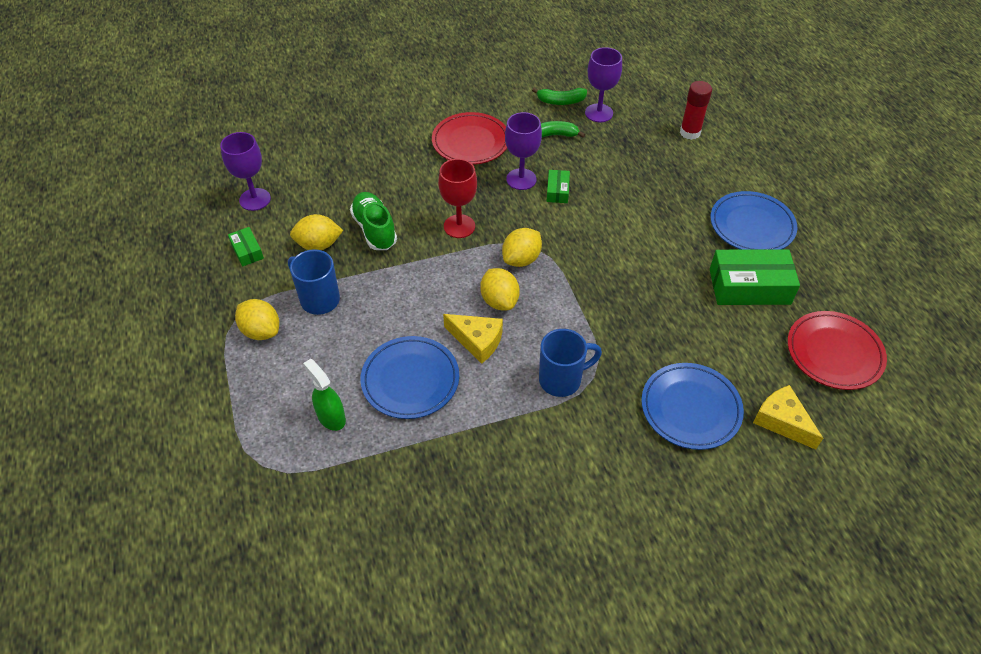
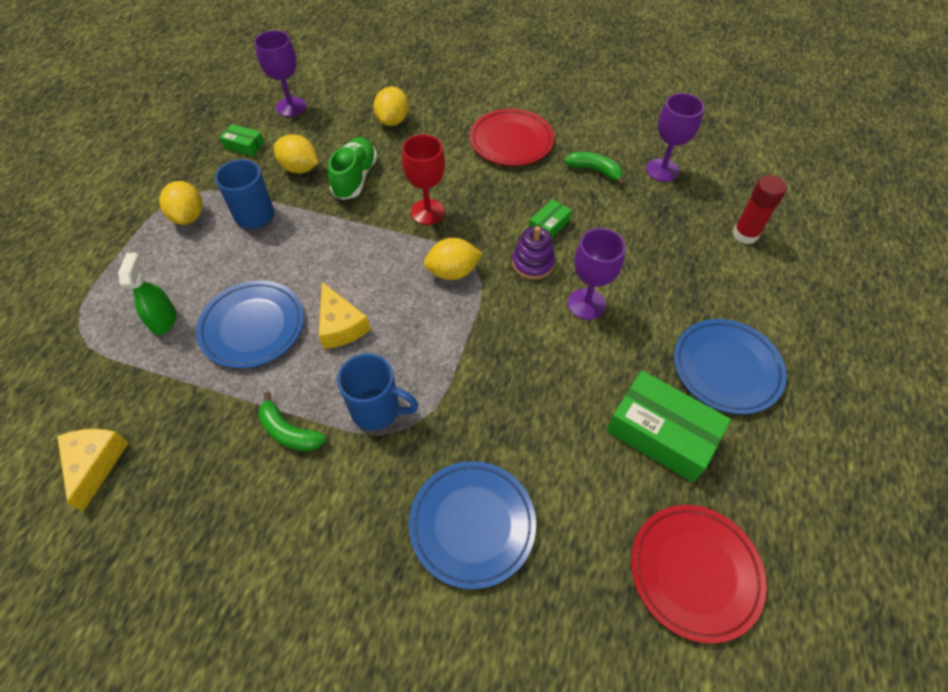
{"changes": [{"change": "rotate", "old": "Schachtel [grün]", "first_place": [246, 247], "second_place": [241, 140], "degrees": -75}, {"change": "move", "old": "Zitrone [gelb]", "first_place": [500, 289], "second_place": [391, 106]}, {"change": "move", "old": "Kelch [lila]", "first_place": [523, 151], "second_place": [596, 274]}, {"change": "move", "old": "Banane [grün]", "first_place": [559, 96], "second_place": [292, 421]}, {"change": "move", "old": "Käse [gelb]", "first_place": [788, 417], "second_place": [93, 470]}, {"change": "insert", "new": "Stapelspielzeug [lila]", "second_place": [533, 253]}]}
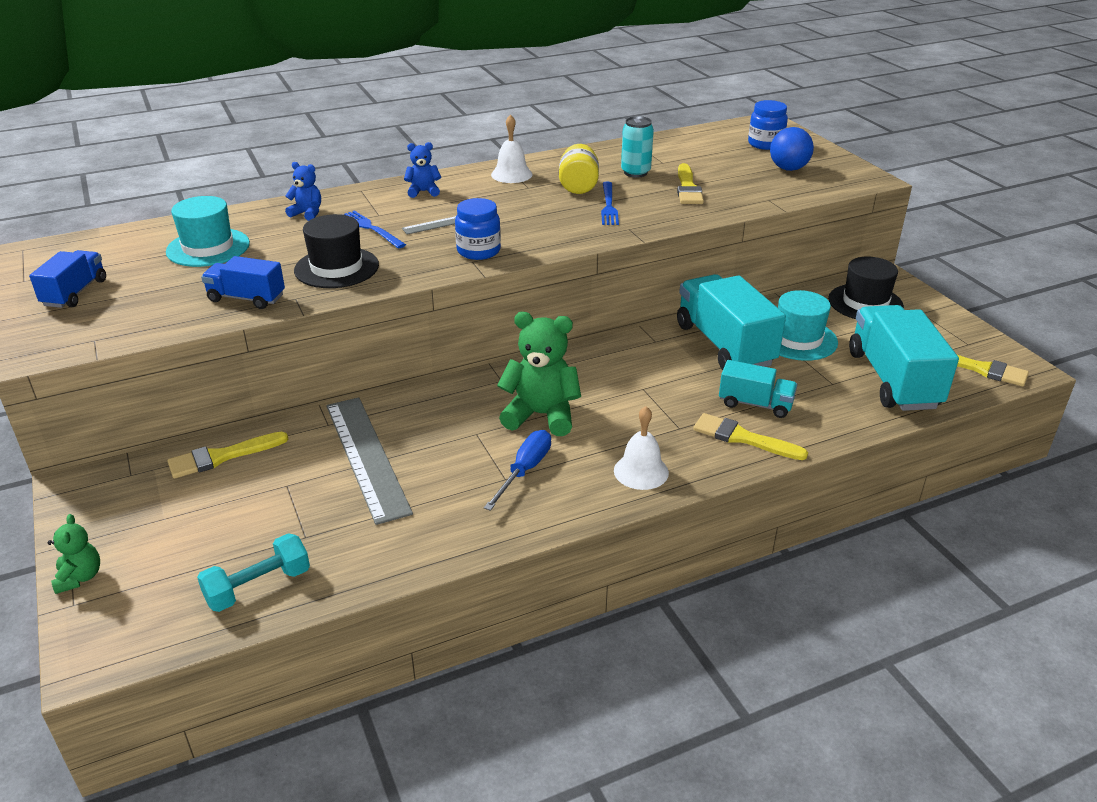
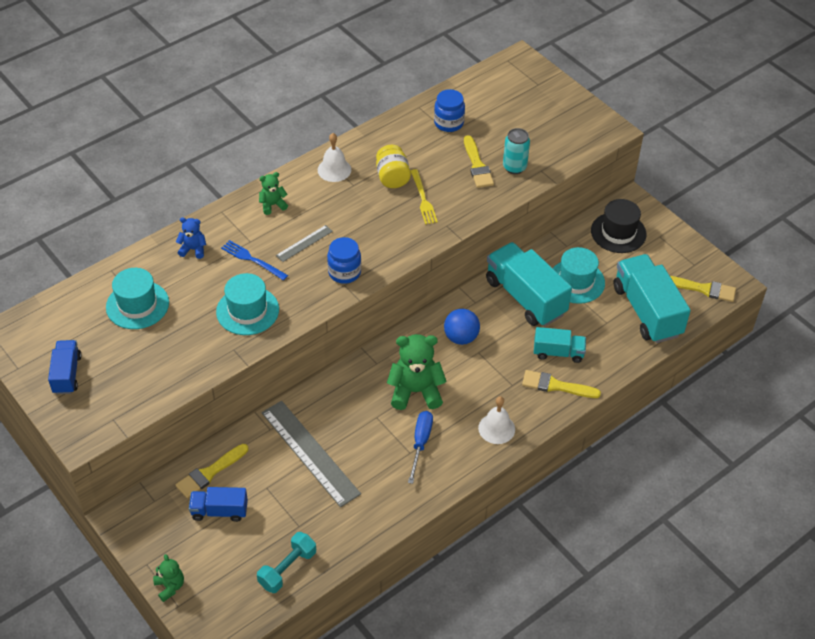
{"changes": [{"change": "move", "old": "Lastwagen [blau]", "first_place": [243, 282], "second_place": [218, 504]}, {"change": "recolor", "old": "Hut [schwarz]", "new": "Hut [türkis]", "first_place": [336, 251], "second_place": [247, 304]}, {"change": "recolor", "old": "Teddybär [blau]", "new": "Teddybär [grün]", "first_place": [422, 170], "second_place": [273, 193]}, {"change": "recolor", "old": "Gabel [blau]", "new": "Gabel [gelb]", "first_place": [610, 203], "second_place": [424, 196]}, {"change": "move", "old": "Dose [türkis]", "first_place": [637, 147], "second_place": [516, 151]}, {"change": "move", "old": "Einmachglas [blau]", "first_place": [768, 125], "second_place": [449, 110]}, {"change": "move", "old": "Ball [blau]", "first_place": [792, 149], "second_place": [462, 327]}]}
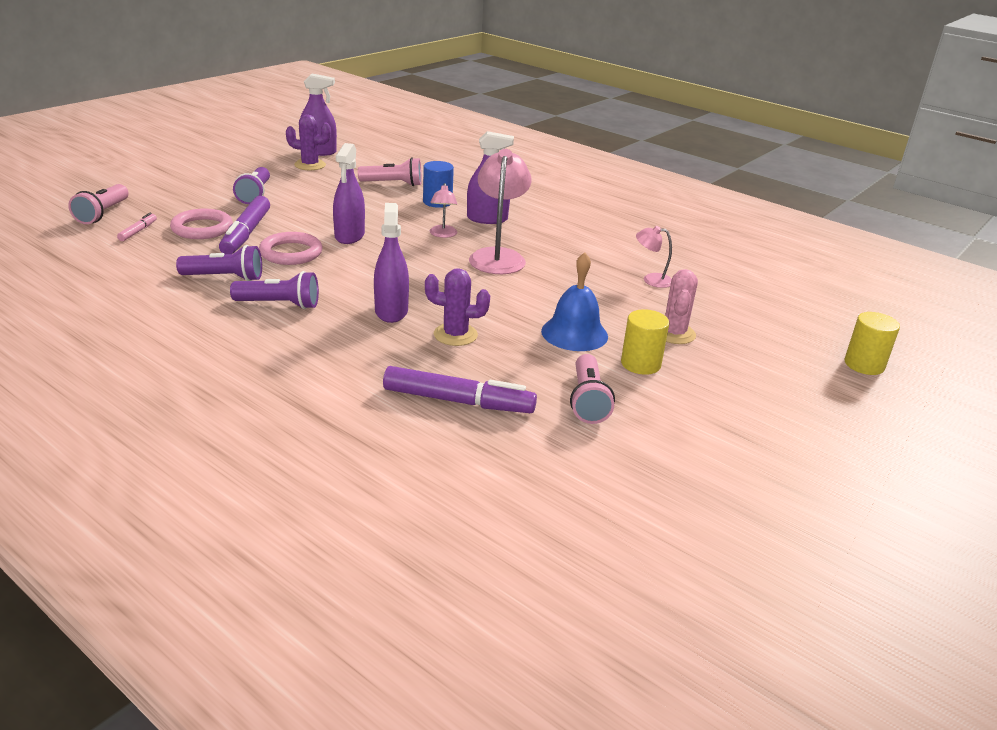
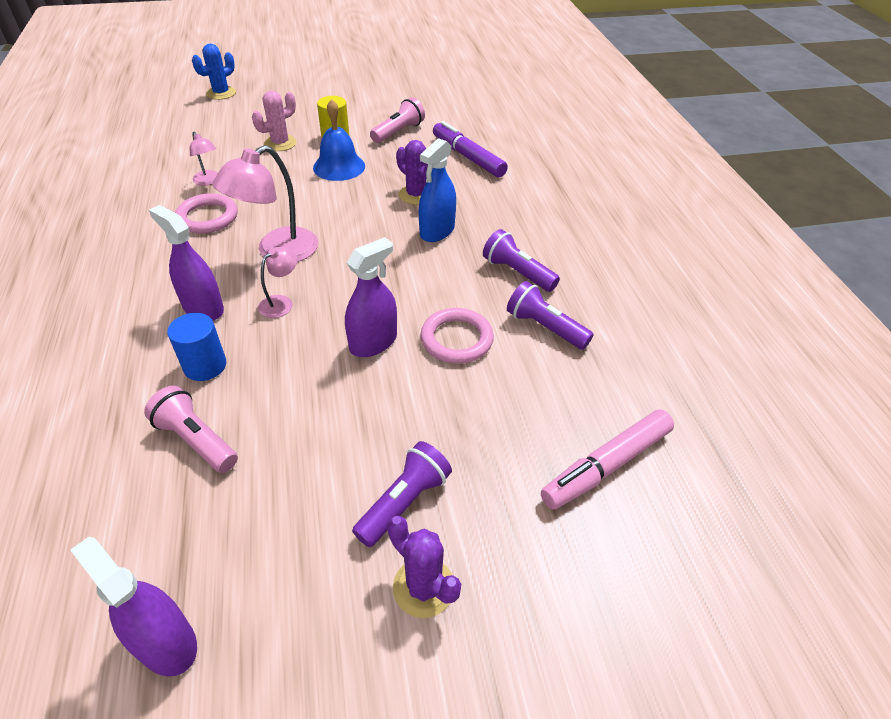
{"changes": [{"change": "delete", "old": "Taschenlampe [rosa]", "first_place": [98, 204]}, {"change": "resize", "old": "Filzstift [rosa]", "first_place": [137, 227], "second_place": [607, 459], "factor": 2.09}, {"change": "move", "old": "Ring [rosa]", "first_place": [201, 224], "second_place": [206, 213]}, {"change": "delete", "old": "Filzstift [lila]", "first_place": [244, 225]}, {"change": "move", "old": "Kaktus [lila]", "first_place": [308, 142], "second_place": [424, 567]}, {"change": "recolor", "old": "Sprühflasche [lila]", "new": "Sprühflasche [blau]", "first_place": [391, 263], "second_place": [437, 190]}, {"change": "replace", "old": "Vollzylinder [gelb]", "new": "Kaktus [blau]", "first_place": [872, 343], "second_place": [214, 72]}]}
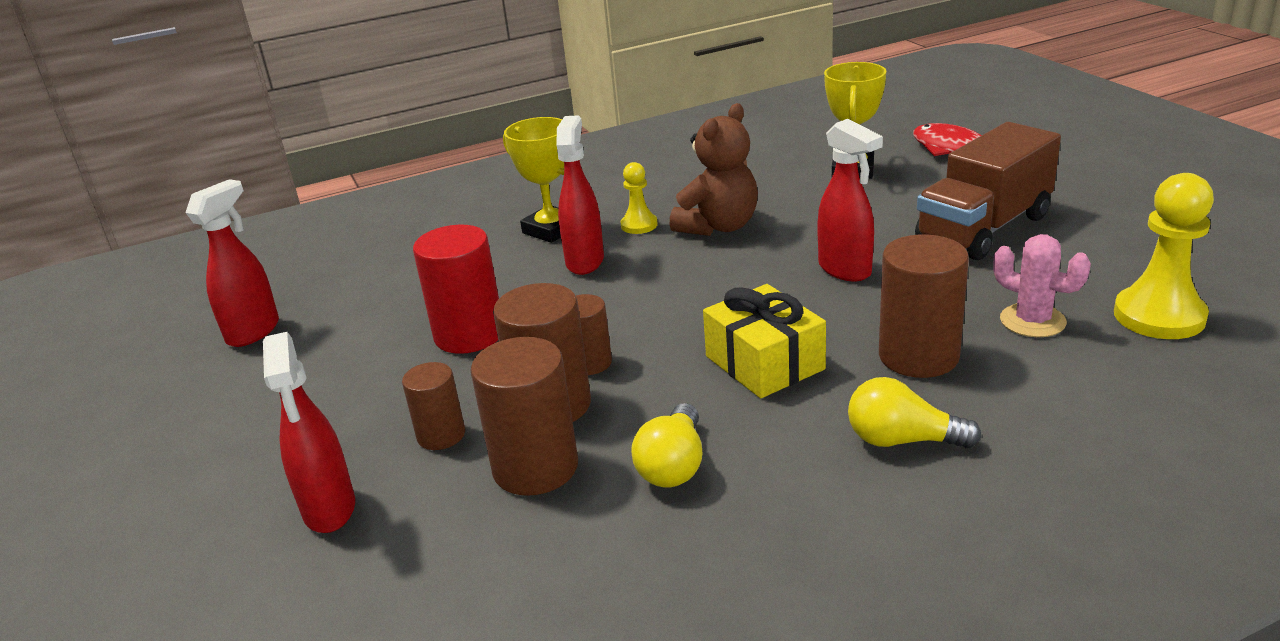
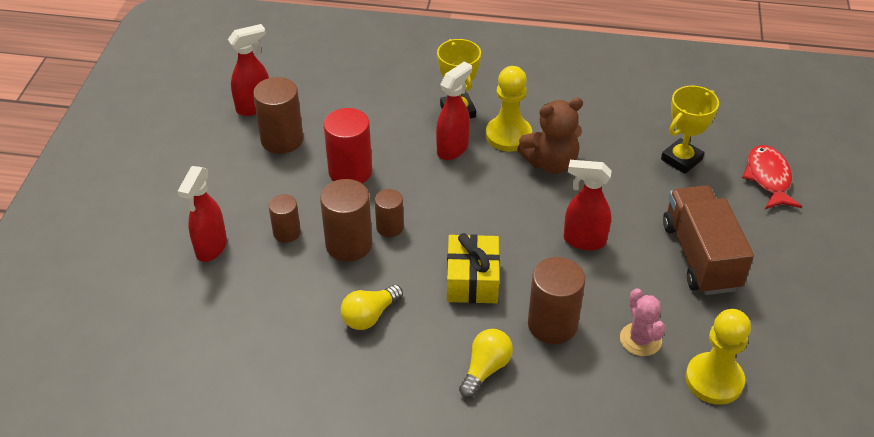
{"changes": [{"change": "move", "old": "Vollzylinder [braun]", "first_place": [524, 416], "second_place": [278, 115]}, {"change": "resize", "old": "Bauer [gelb]", "first_place": [639, 198], "second_place": [509, 109], "factor": 1.8}, {"change": "rotate", "old": "Sprühflasche [rot]", "first_place": [850, 200], "second_place": [588, 205], "degrees": 105}, {"change": "rotate", "old": "Glühbirne [gelb]", "first_place": [914, 413], "second_place": [486, 363], "degrees": 75}, {"change": "rotate", "old": "Lastwagen [braun]", "first_place": [988, 191], "second_place": [708, 240], "degrees": 90}]}
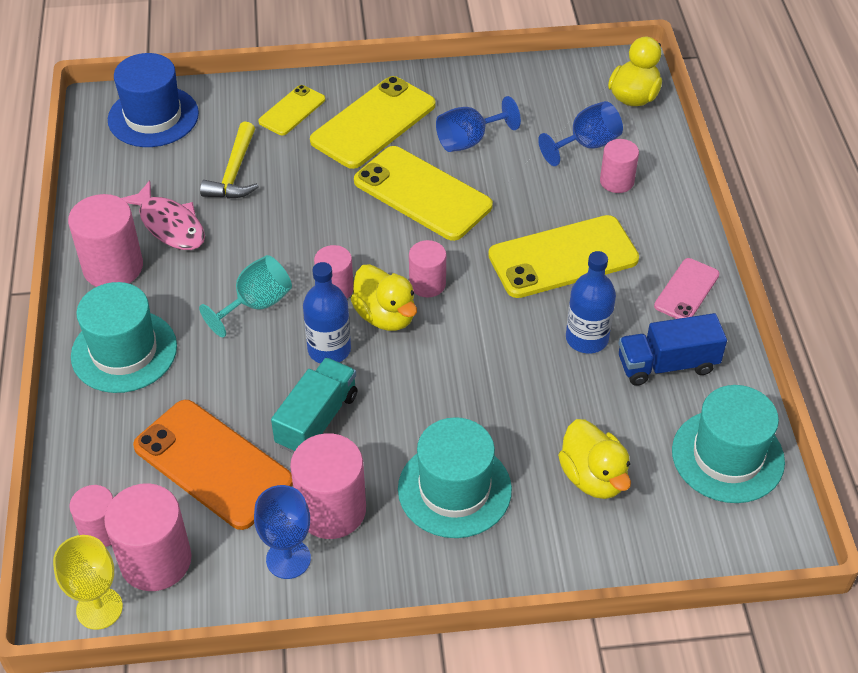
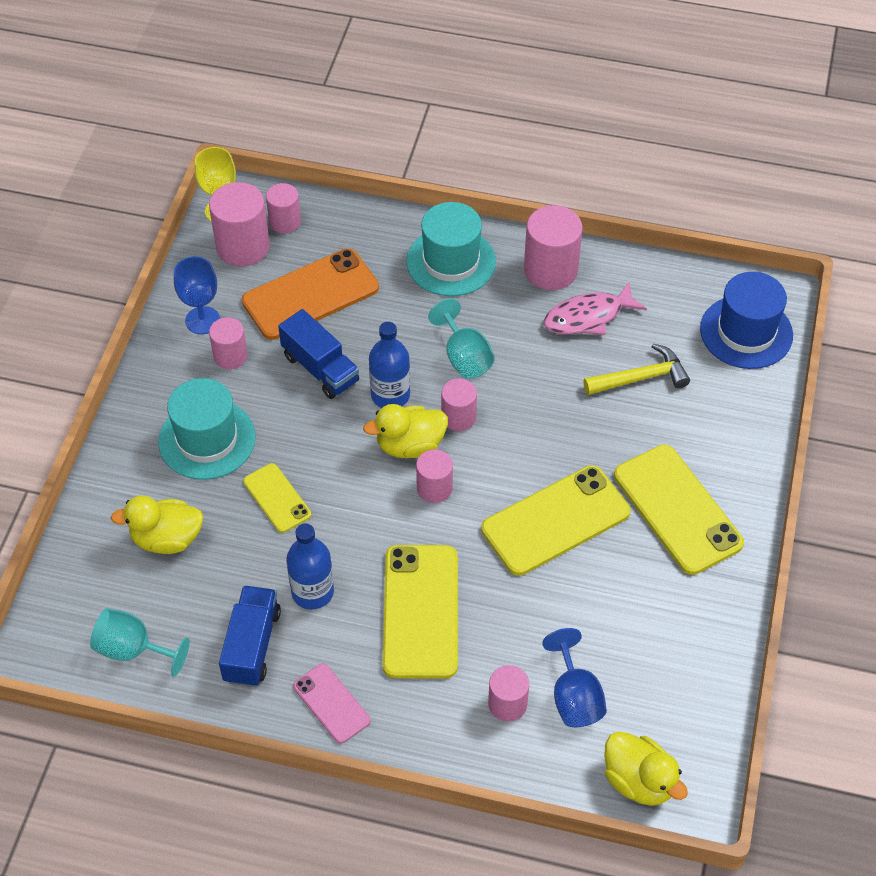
{"changes": [{"change": "rotate", "old": "Hammer [gelb]", "first_place": [229, 160], "second_place": [637, 369], "degrees": 135}, {"change": "move", "old": "Handy [gelb]", "first_place": [291, 110], "second_place": [277, 498]}, {"change": "recolor", "old": "Lastwagen [türkis]", "new": "Lastwagen [blau]", "first_place": [314, 405], "second_place": [318, 354]}, {"change": "resize", "old": "Vollzylinder [rosa]", "first_place": [328, 486], "second_place": [228, 343], "factor": 0.6}, {"change": "delete", "old": "Kelch [blau]", "first_place": [478, 124]}, {"change": "replace", "old": "Hut [türkis]", "new": "Kelch [türkis]", "first_place": [728, 444], "second_place": [140, 642]}]}
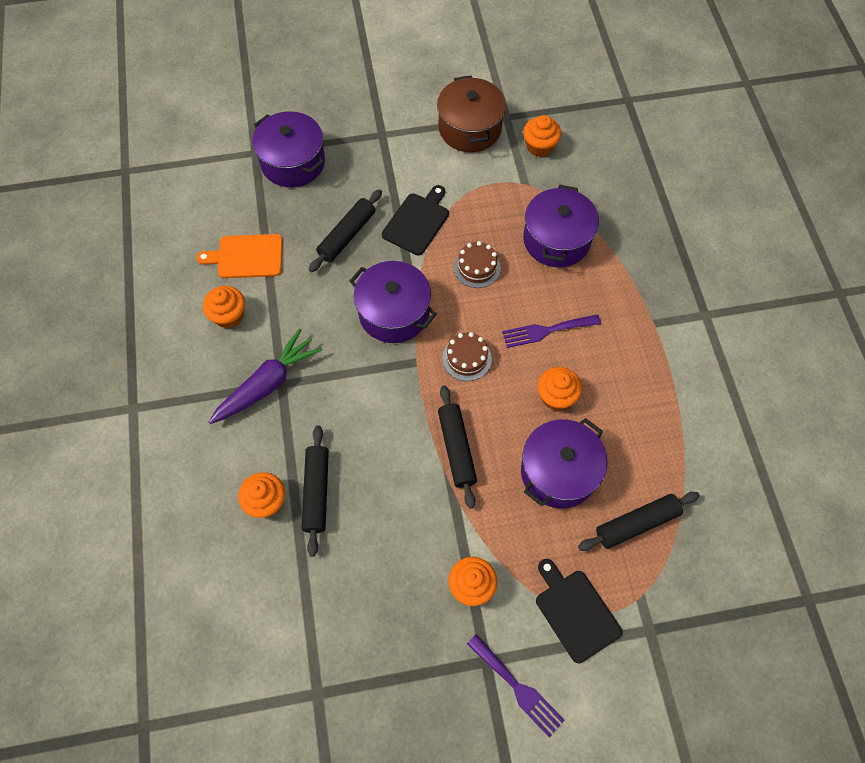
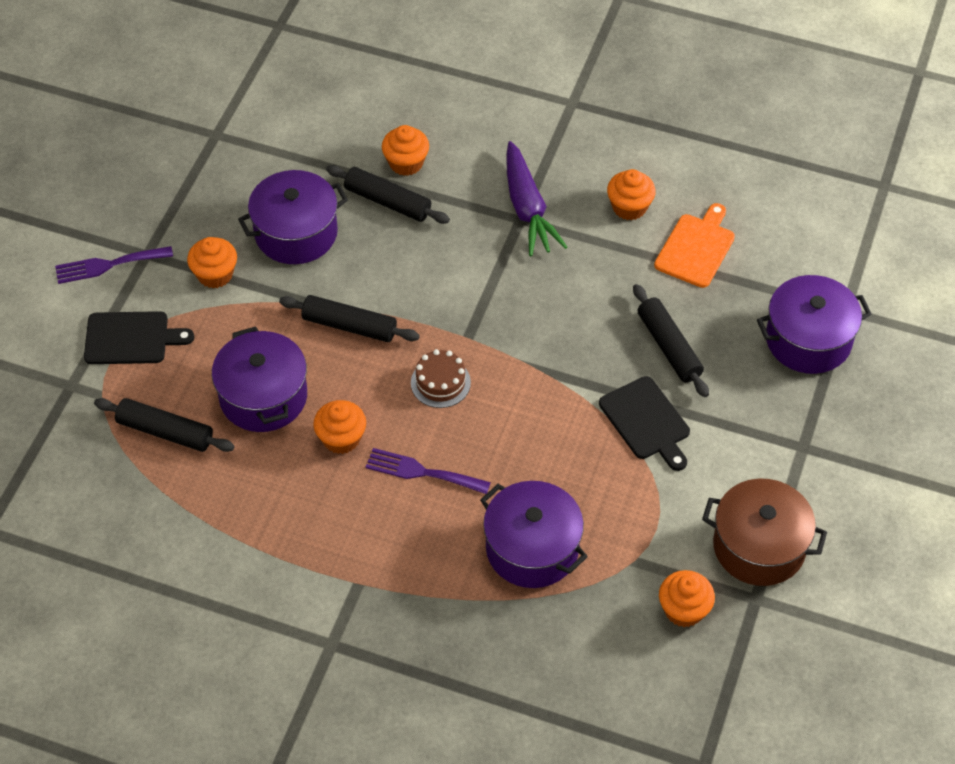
{"changes": [{"change": "move", "old": "Kochtopf [lila]", "first_place": [393, 302], "second_place": [293, 217]}, {"change": "delete", "old": "Kuchen [braun]", "first_place": [477, 264]}, {"change": "rotate", "old": "Gabel [lila]", "first_place": [551, 331], "second_place": [428, 471], "degrees": -90}, {"change": "rotate", "old": "Nudelholz [schwarz]", "first_place": [639, 521], "second_place": [164, 425], "degrees": -75}]}
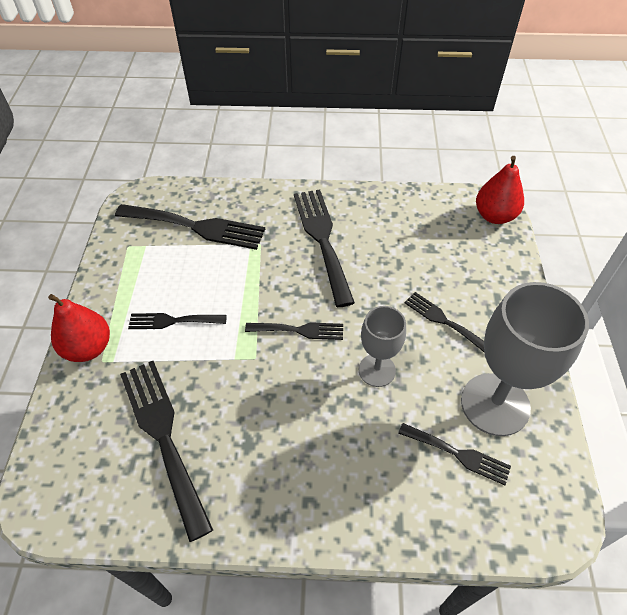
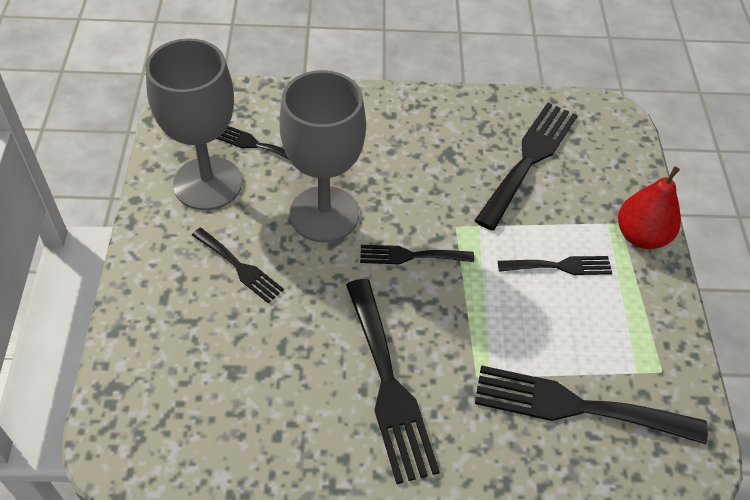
{"changes": [{"change": "rotate", "old": "Gabel [schwarz]", "first_place": [166, 451], "second_place": [526, 167], "degrees": -120}, {"change": "resize", "old": "Kelch [grau]", "first_place": [382, 346], "second_place": [322, 156], "factor": 1.75}, {"change": "delete", "old": "Birne [rot]", "first_place": [500, 190]}]}
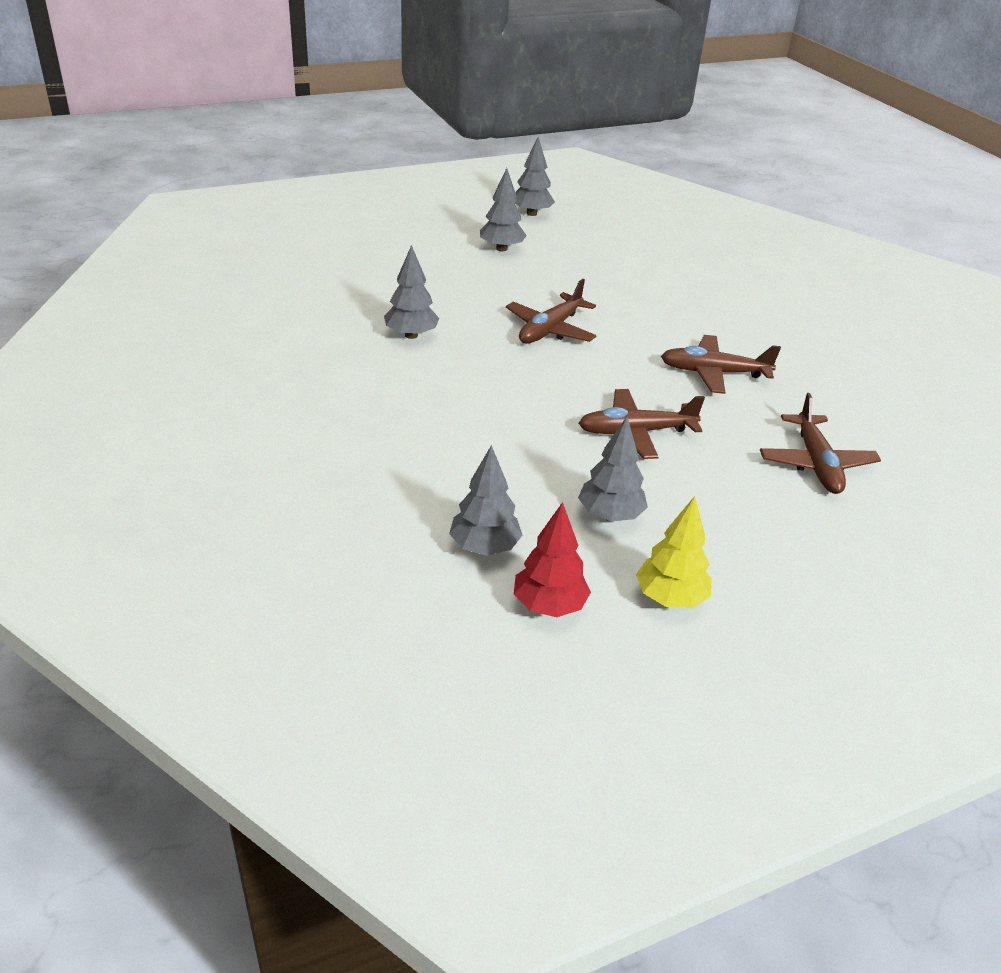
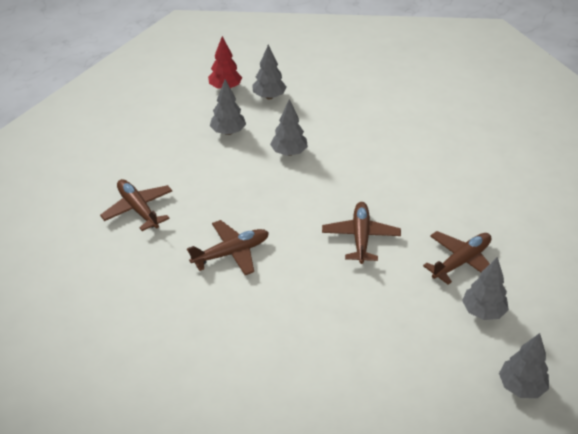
{"changes": [{"change": "move", "old": "Baum [grau]", "first_place": [411, 292], "second_place": [289, 127]}, {"change": "move", "old": "Flugzeug [braun]", "first_place": [642, 424], "second_place": [457, 258]}, {"change": "delete", "old": "Baum [gelb]", "first_place": [673, 552]}]}
